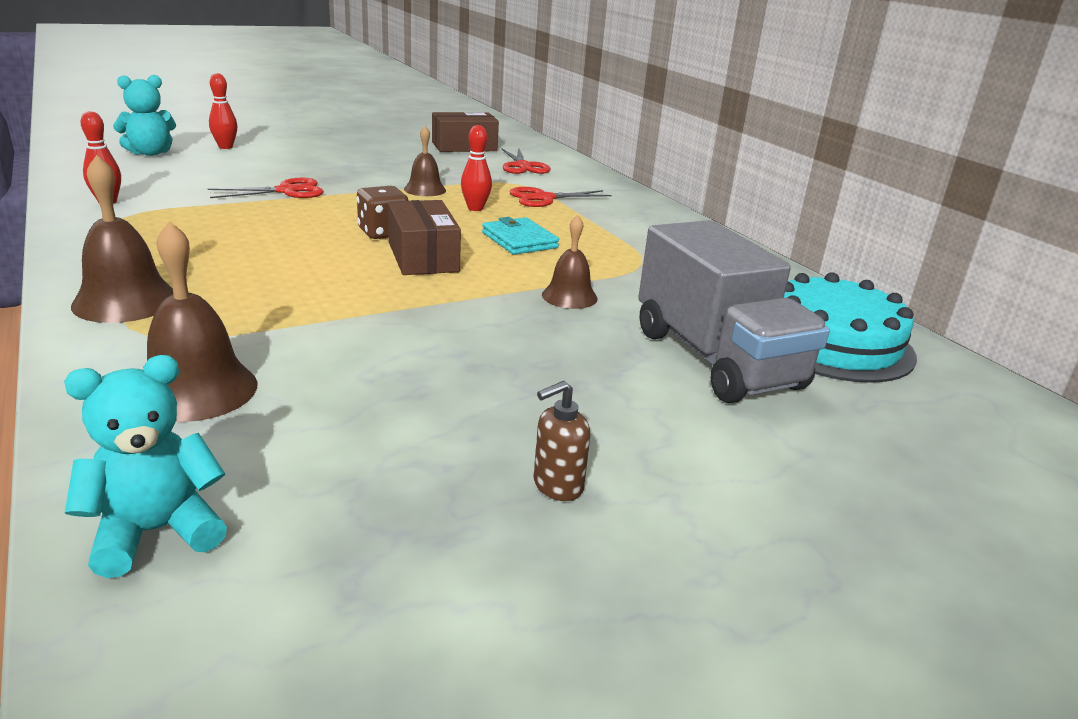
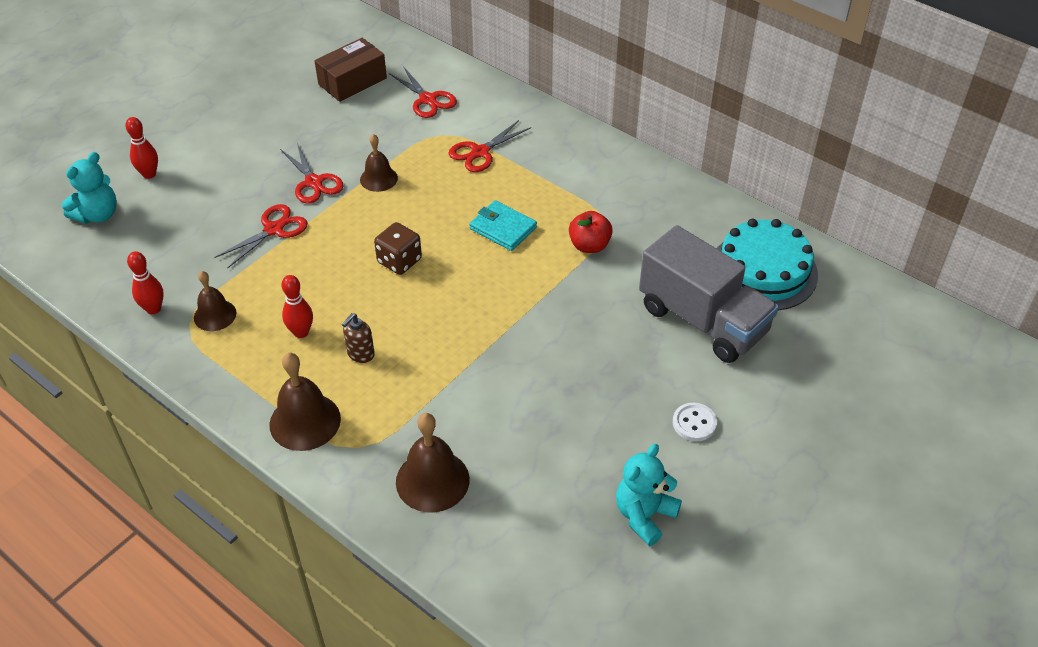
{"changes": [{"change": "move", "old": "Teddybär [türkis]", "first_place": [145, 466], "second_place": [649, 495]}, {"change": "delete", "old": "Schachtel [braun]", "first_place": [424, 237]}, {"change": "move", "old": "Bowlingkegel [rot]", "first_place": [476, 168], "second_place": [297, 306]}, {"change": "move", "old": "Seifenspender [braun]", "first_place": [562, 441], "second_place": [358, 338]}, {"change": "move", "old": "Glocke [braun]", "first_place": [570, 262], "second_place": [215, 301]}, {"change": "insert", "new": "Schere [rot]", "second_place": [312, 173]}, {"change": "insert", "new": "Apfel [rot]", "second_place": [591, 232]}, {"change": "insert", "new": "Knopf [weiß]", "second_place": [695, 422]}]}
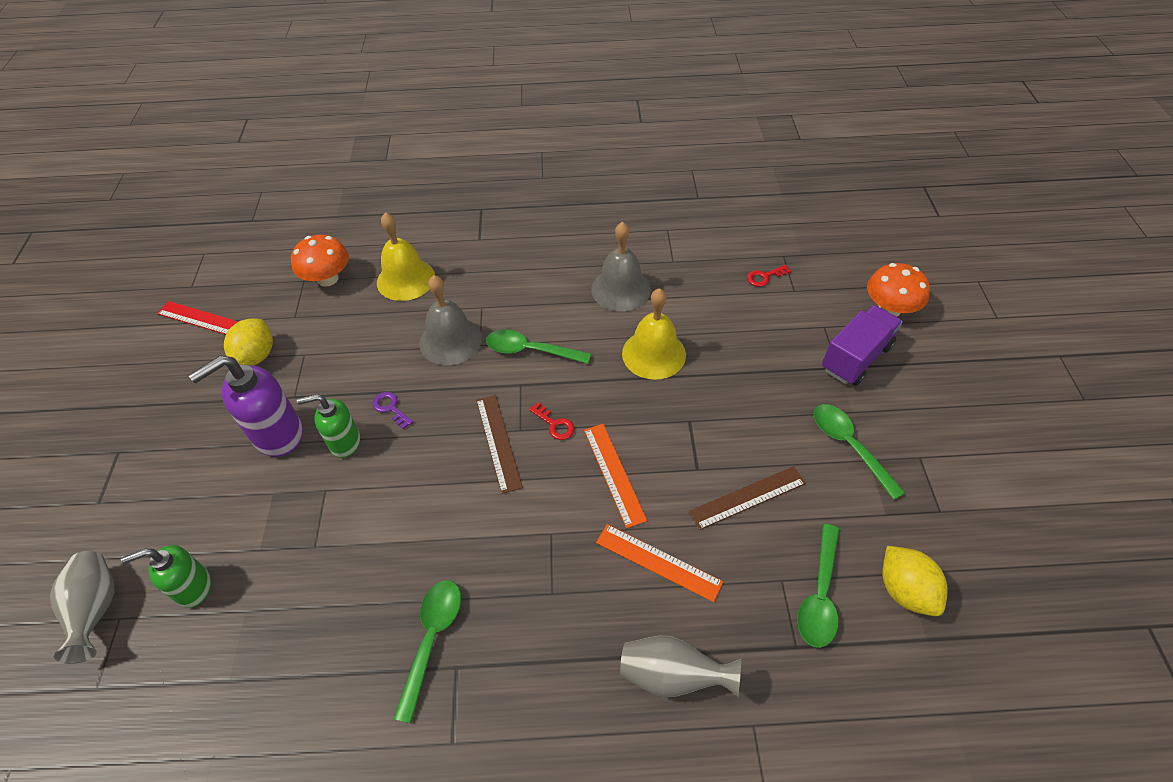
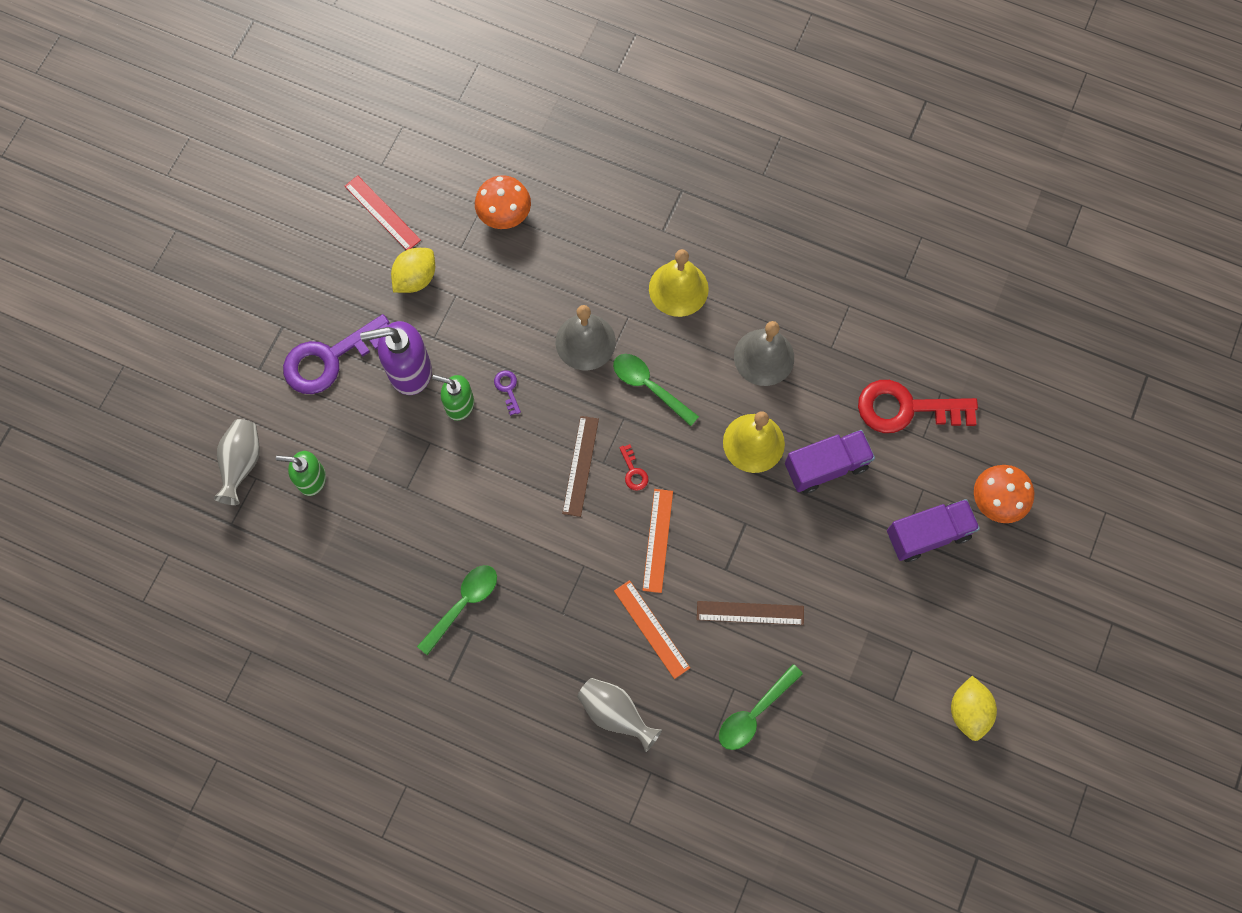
{"changes": [{"change": "move", "old": "Glocke [gelb]", "first_place": [406, 256], "second_place": [679, 283]}, {"change": "resize", "old": "Schlüssel [rot]", "first_place": [769, 275], "second_place": [918, 406], "factor": 2.46}, {"change": "delete", "old": "Löffel [grün]", "first_place": [859, 452]}, {"change": "move", "old": "Zitrone [gelb]", "first_place": [915, 581], "second_place": [974, 708]}, {"change": "insert", "new": "Schlüssel [lila]", "second_place": [336, 354]}, {"change": "insert", "new": "Lastwagen [lila]", "second_place": [830, 462]}]}
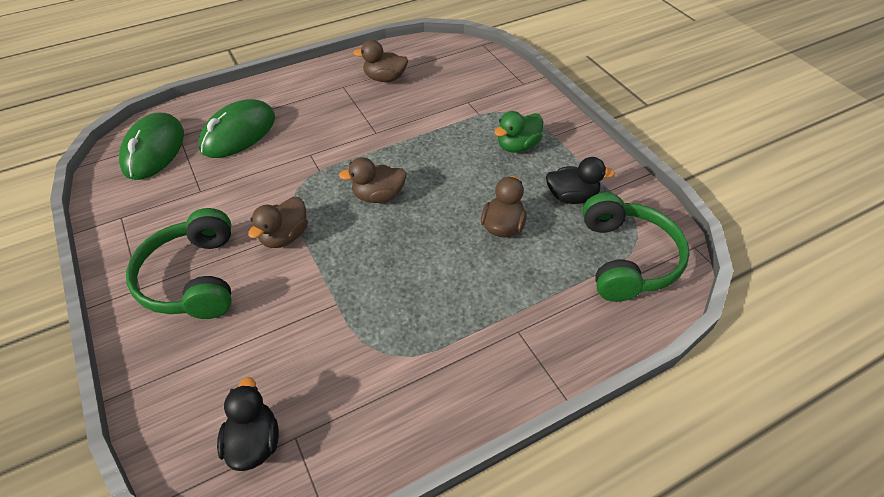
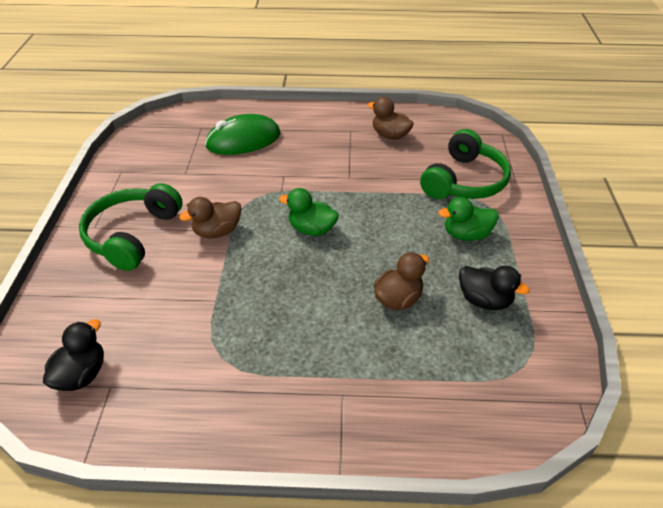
{"changes": [{"change": "delete", "old": "Computermaus [grün]", "first_place": [151, 146]}, {"change": "recolor", "old": "Ente [braun]", "new": "Ente [grün]", "first_place": [372, 180], "second_place": [309, 212]}, {"change": "move", "old": "Kopfhörer [grün]", "first_place": [636, 247], "second_place": [465, 164]}]}
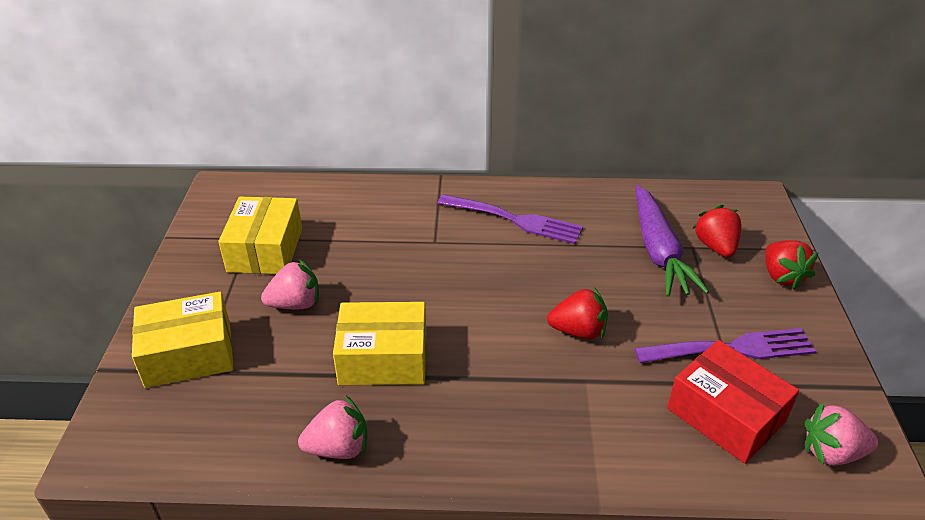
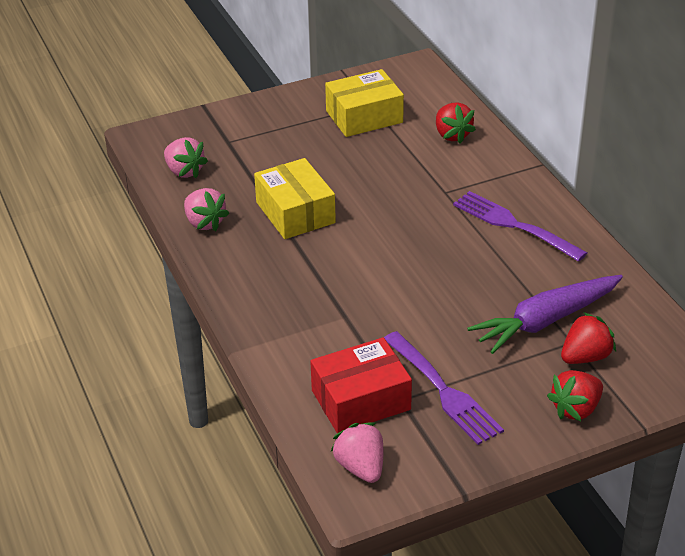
{"changes": [{"change": "delete", "old": "Schachtel [gelb]", "first_place": [183, 340]}, {"change": "move", "old": "Erdbeere [rosa]", "first_place": [290, 284], "second_place": [186, 157]}, {"change": "rotate", "old": "Gabel [lila]", "first_place": [510, 219], "second_place": [520, 226], "degrees": 135}, {"change": "move", "old": "Erdbeere [rot]", "first_place": [577, 313], "second_place": [456, 123]}, {"change": "rotate", "old": "Schachtel [rot]", "first_place": [733, 402], "second_place": [361, 385], "degrees": 45}]}
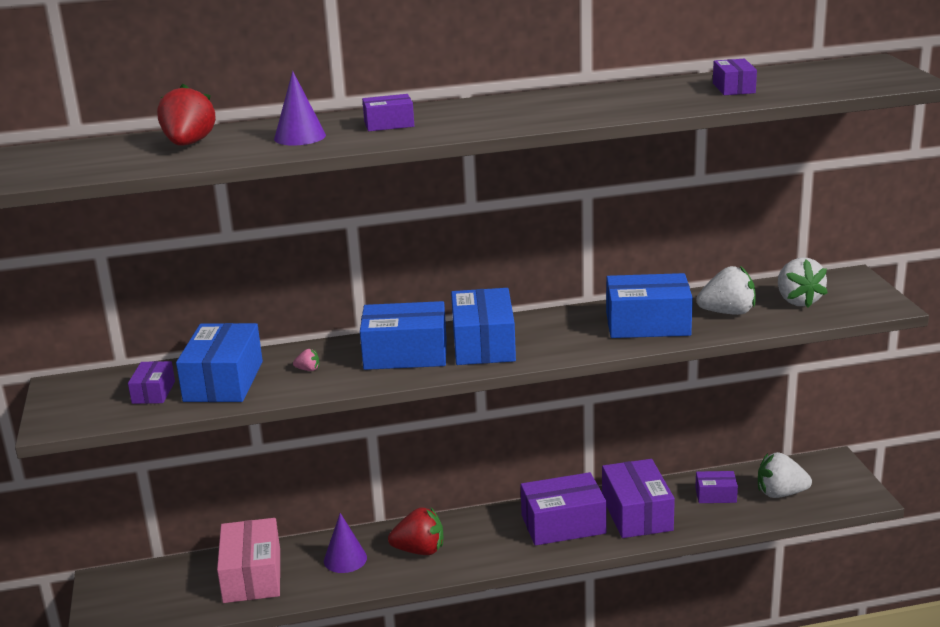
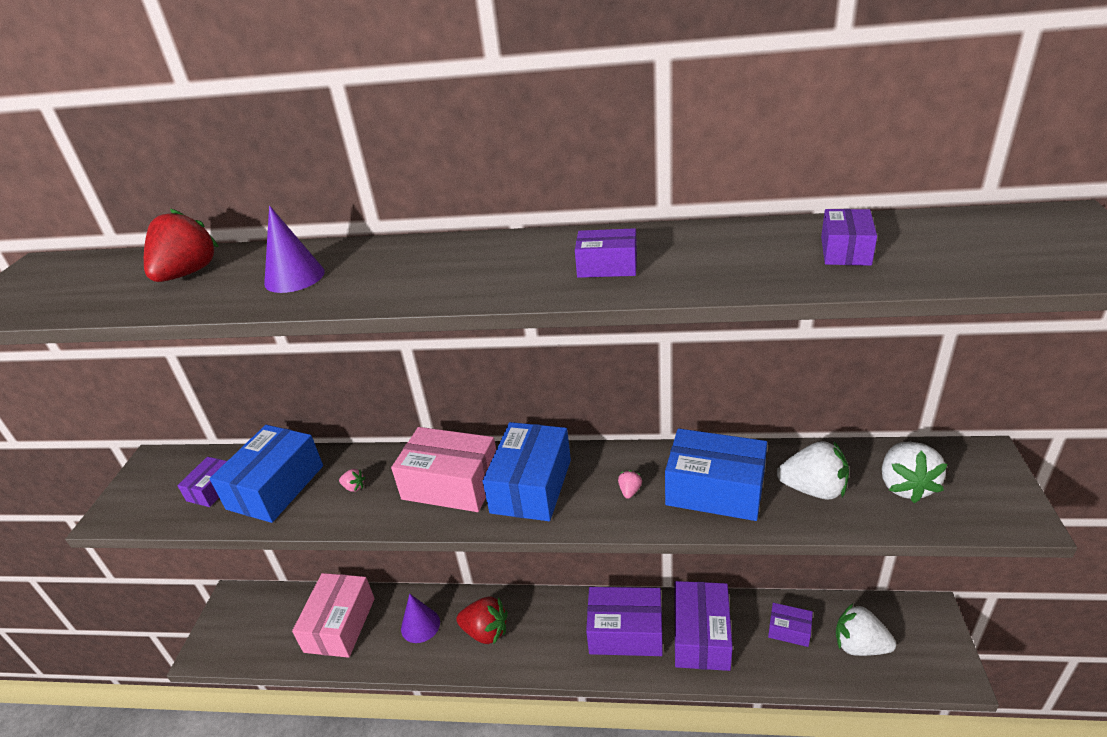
{"changes": [{"change": "recolor", "old": "Schachtel [blau]", "new": "Schachtel [rosa]", "first_place": [403, 335], "second_place": [443, 469]}, {"change": "move", "old": "Schachtel [lila]", "first_place": [388, 112], "second_place": [606, 253]}, {"change": "insert", "new": "Erdbeere [rosa]", "second_place": [630, 484]}]}
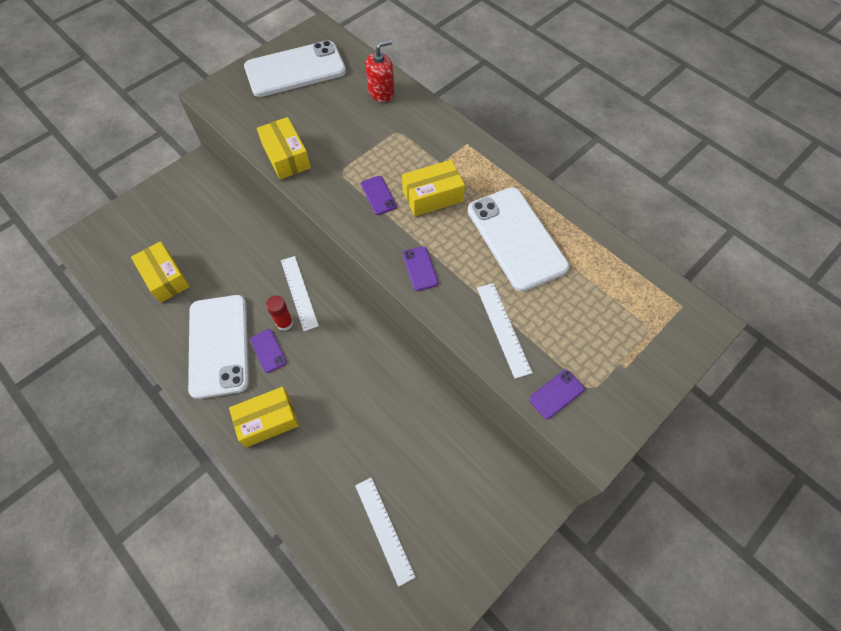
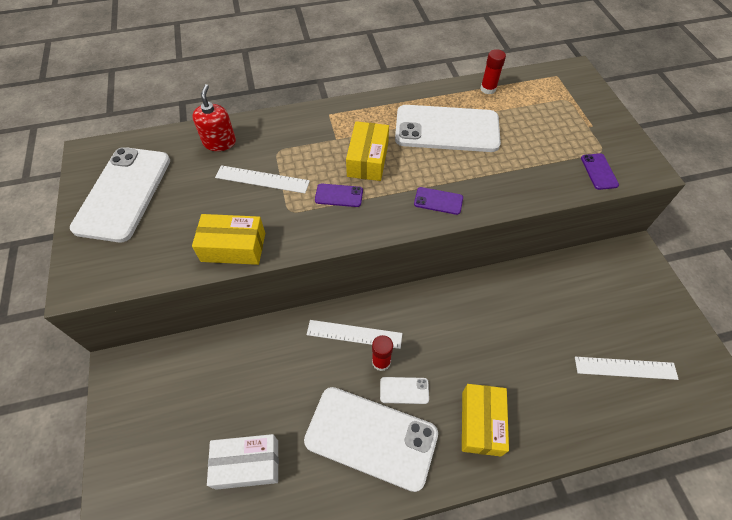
{"changes": [{"change": "recolor", "old": "Schachtel [gelb]", "new": "Schachtel [weiß]", "first_place": [160, 272], "second_place": [243, 462]}, {"change": "recolor", "old": "Handy [lila]", "new": "Handy [weiß]", "first_place": [268, 351], "second_place": [404, 390]}, {"change": "move", "old": "Lineal [weiß]", "first_place": [505, 331], "second_place": [262, 179]}, {"change": "insert", "new": "Klebestift [rot]", "second_place": [493, 71]}]}
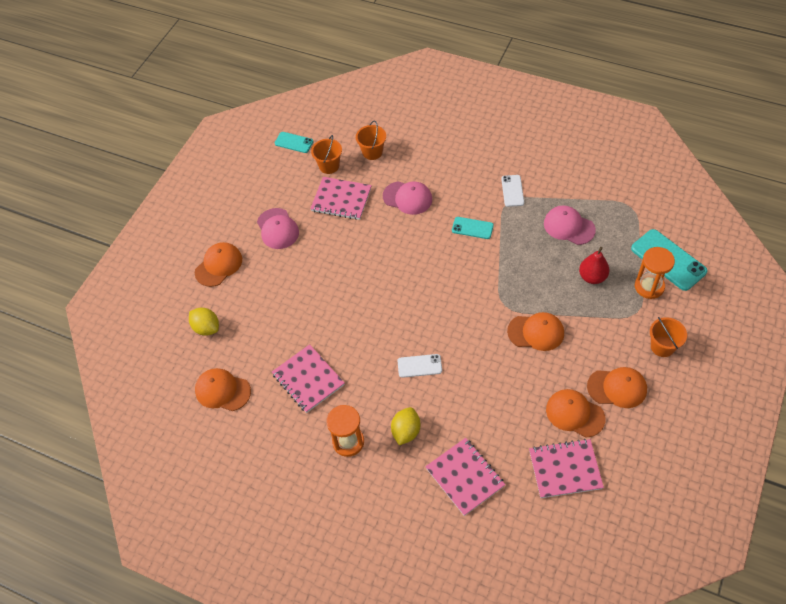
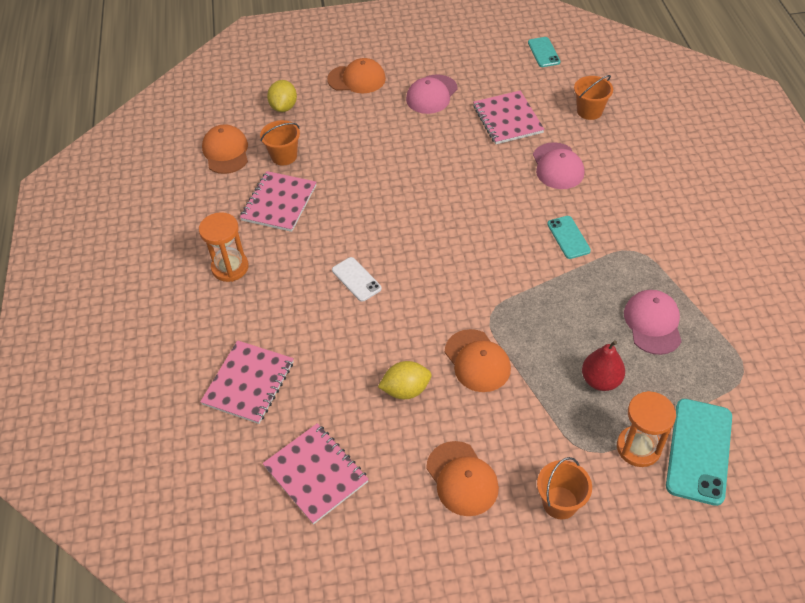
{"changes": [{"change": "move", "old": "Eimer [orange]", "first_place": [326, 154], "second_place": [280, 142]}, {"change": "move", "old": "Zitrone [gelb]", "first_place": [406, 426], "second_place": [405, 380]}, {"change": "delete", "old": "Handy [weiß]", "first_place": [512, 191]}, {"change": "delete", "old": "Kappe [orange]", "first_place": [575, 413]}]}
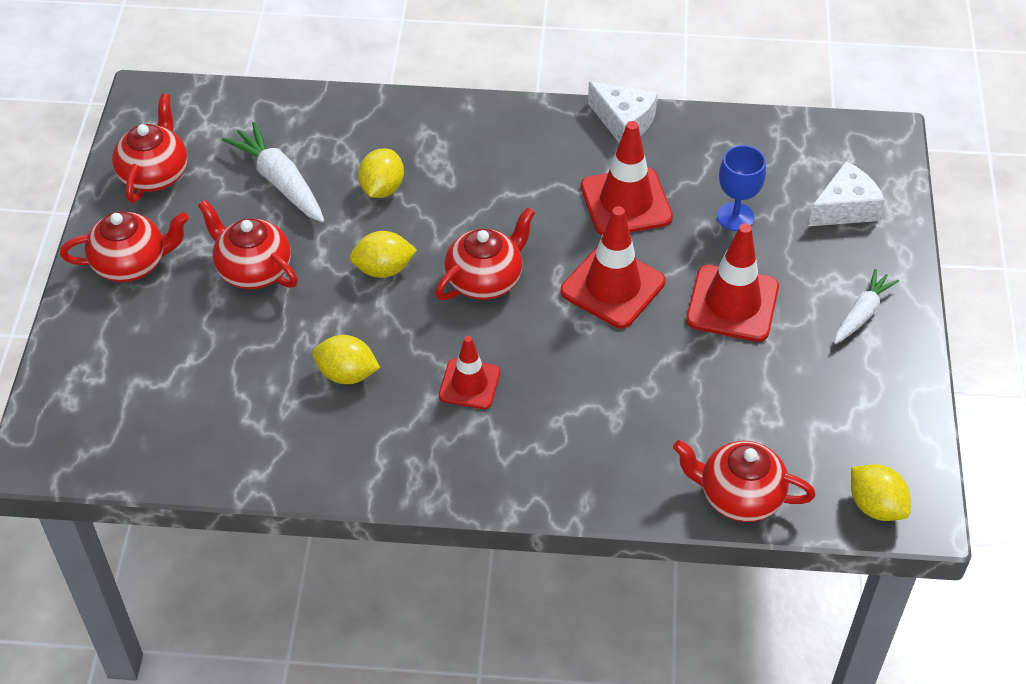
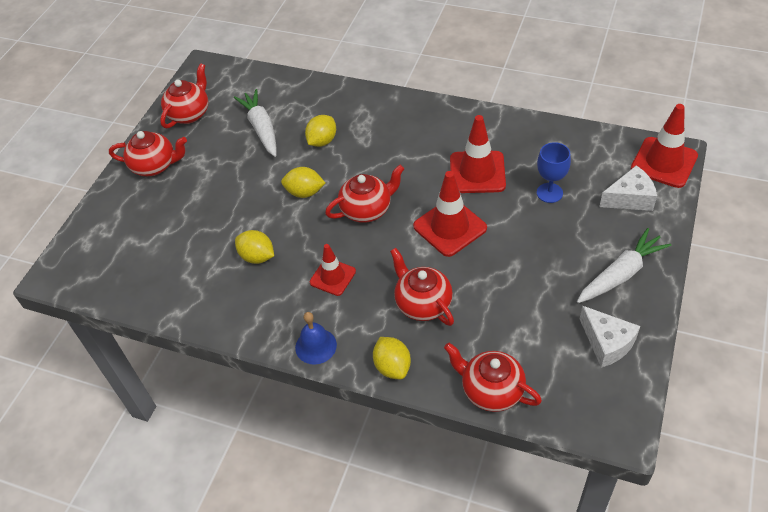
{"changes": [{"change": "move", "old": "Teekanne [rot]", "first_place": [248, 244], "second_place": [422, 287]}, {"change": "move", "old": "Käse [weiß]", "first_place": [623, 112], "second_place": [610, 337]}, {"change": "move", "old": "Leitkegel [rot]", "first_place": [732, 282], "second_place": [664, 146]}, {"change": "resize", "old": "Karotte [weiß]", "first_place": [866, 306], "second_place": [624, 265], "factor": 1.54}, {"change": "move", "old": "Zitrone [gelb]", "first_place": [881, 492], "second_place": [392, 358]}, {"change": "insert", "new": "Glocke [blau]", "second_place": [316, 338]}]}
